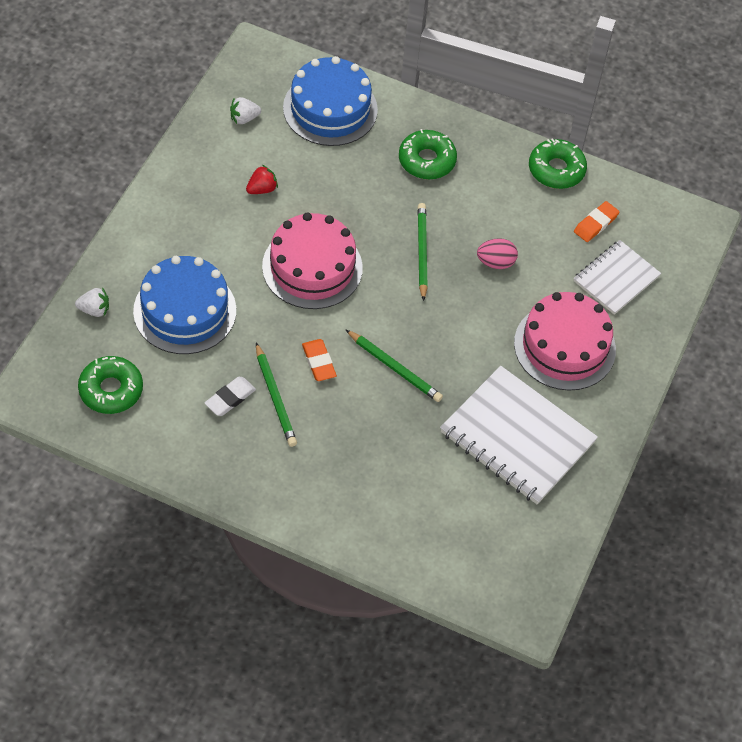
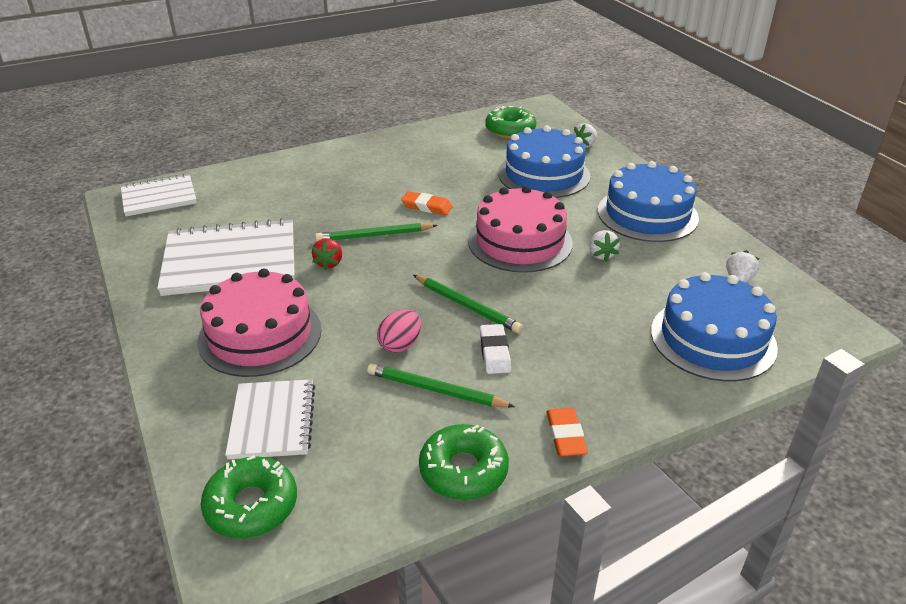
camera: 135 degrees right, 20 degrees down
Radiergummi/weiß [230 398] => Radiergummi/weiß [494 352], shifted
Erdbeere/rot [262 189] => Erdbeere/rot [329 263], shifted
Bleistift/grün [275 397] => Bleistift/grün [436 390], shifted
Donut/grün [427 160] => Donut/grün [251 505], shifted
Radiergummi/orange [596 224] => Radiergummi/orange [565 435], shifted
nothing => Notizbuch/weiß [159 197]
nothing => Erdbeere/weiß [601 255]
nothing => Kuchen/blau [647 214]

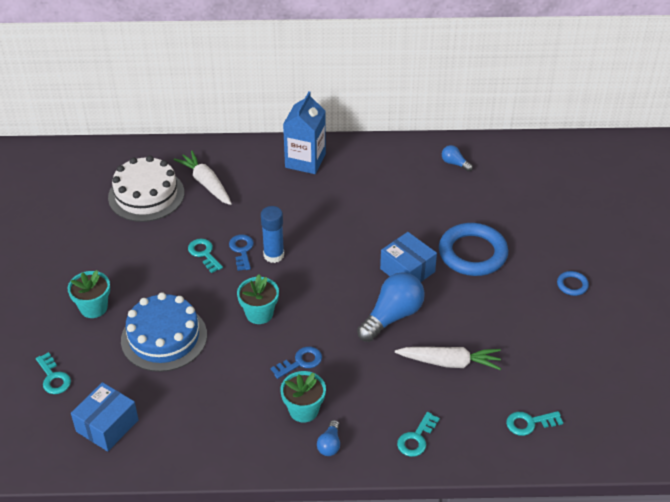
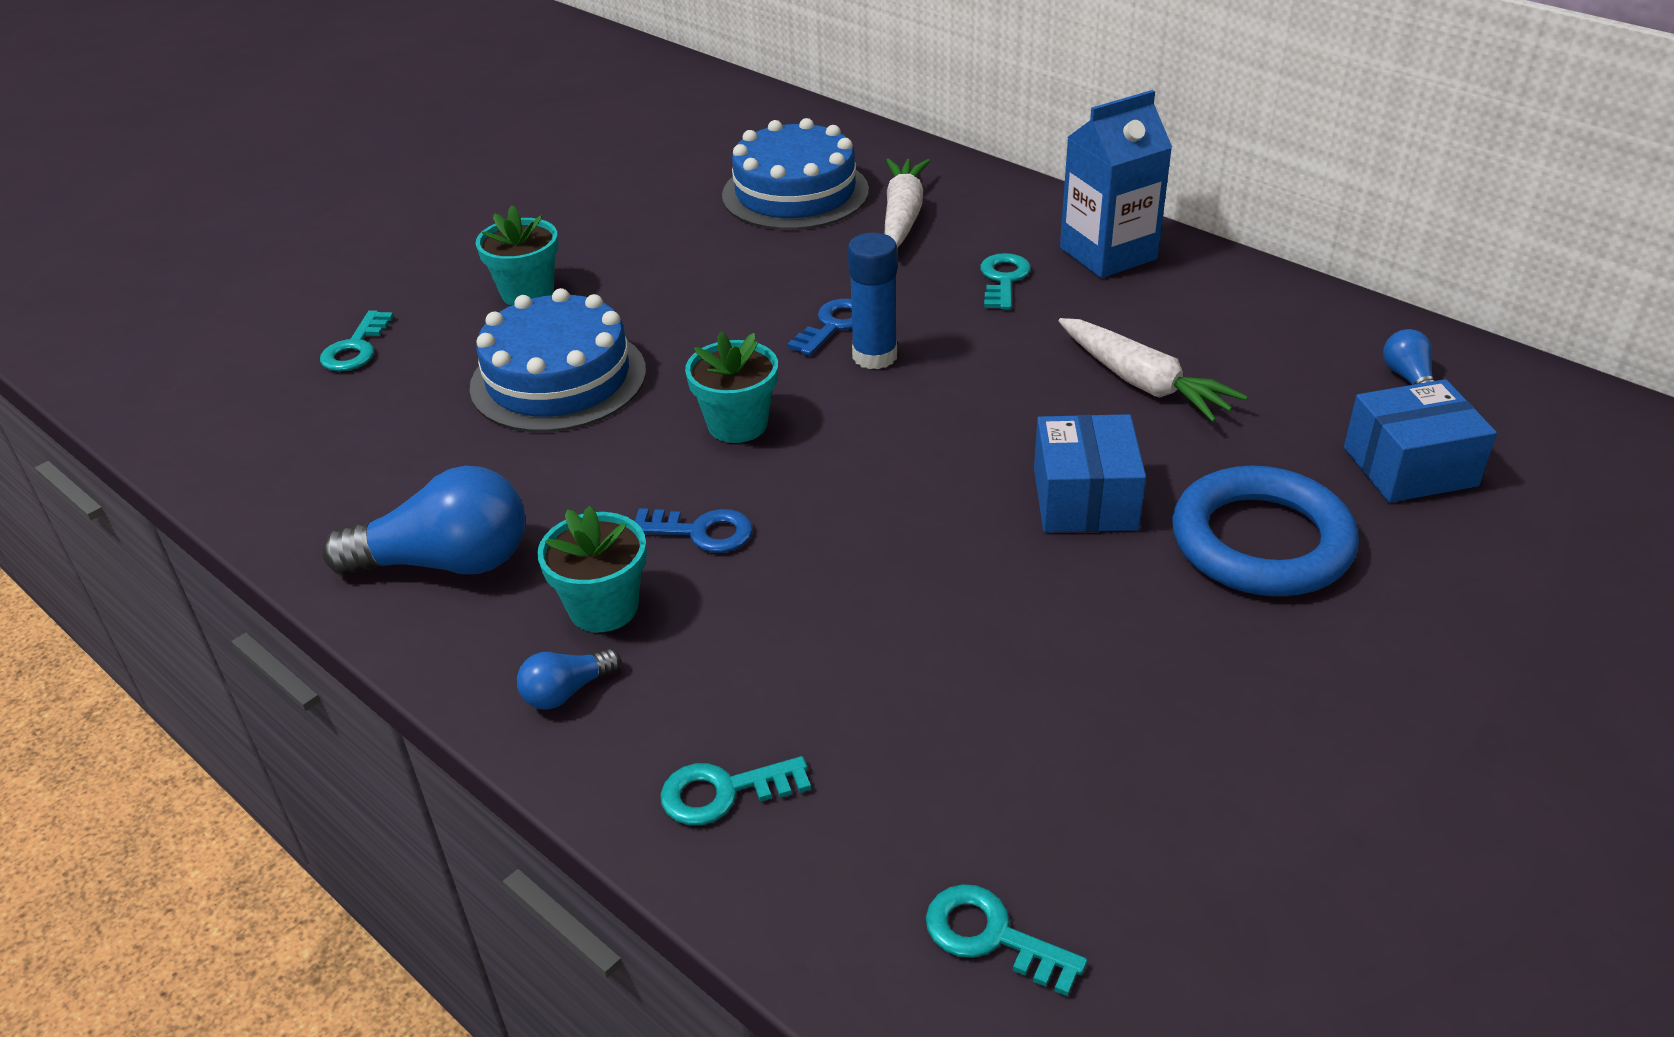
camera: 45 degrees right, 5 degrees down
Schachtel/blau [107 425] => Schachtel/blau [1410 467], shifted
Kuchen/weiß [146 195] => Kuchen/blau [795 193]
Schlüssel/türkis [204 254] => Schlüssel/türkis [1003 279], shifted
Glühbirne/blau [392 316] => Glühbirne/blau [446 562], shifted
Karotte/weiß [450 362] => Karotte/weiß [1143 383], shifted
Ring/blau [572 285] => nothing

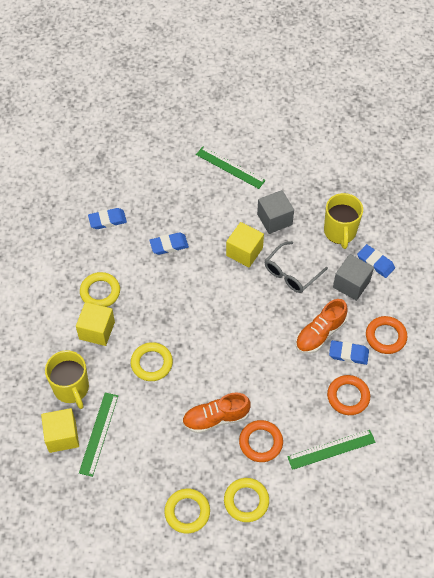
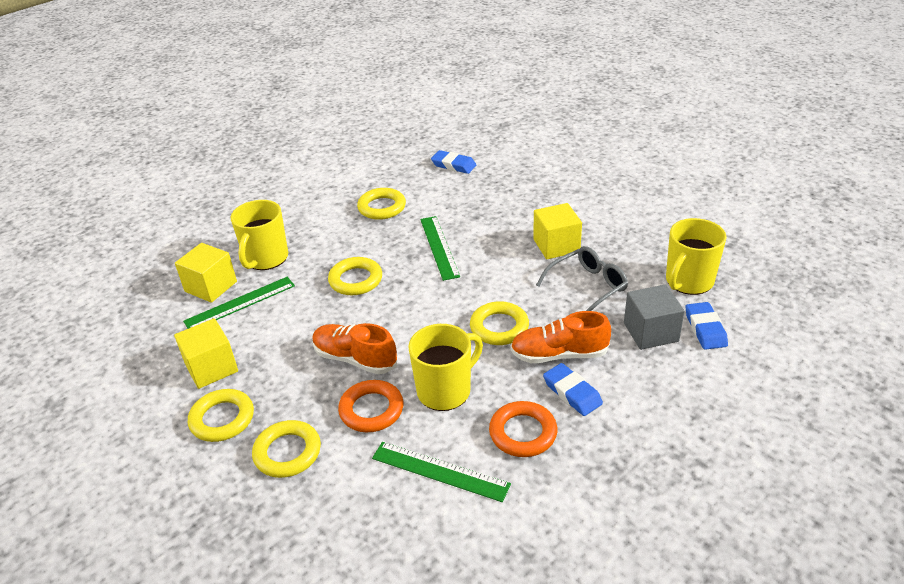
camera: 45 degrees right, 20 degrees down
Kubus/gelb [97 330] => Kubus/gelb [211 368], shifted
Radiergummi/blau [169 245] => nothing
Lineal/grün [230 167] => Lineal/grün [439 247], shifted
Kubus/grau [274 219] => nothing
Brille/grau [291 273] => Brille/grau [588 287], 150 degrees clockwise
Ring/orange [385 337] => nothing
nothing => Tasse/gelb [445 390]
nothing => Ring/gelb [499 327]

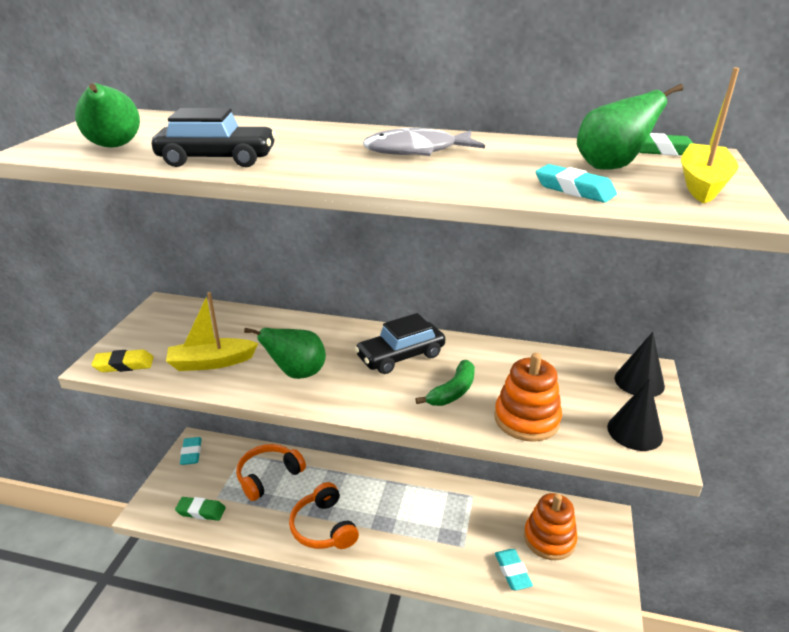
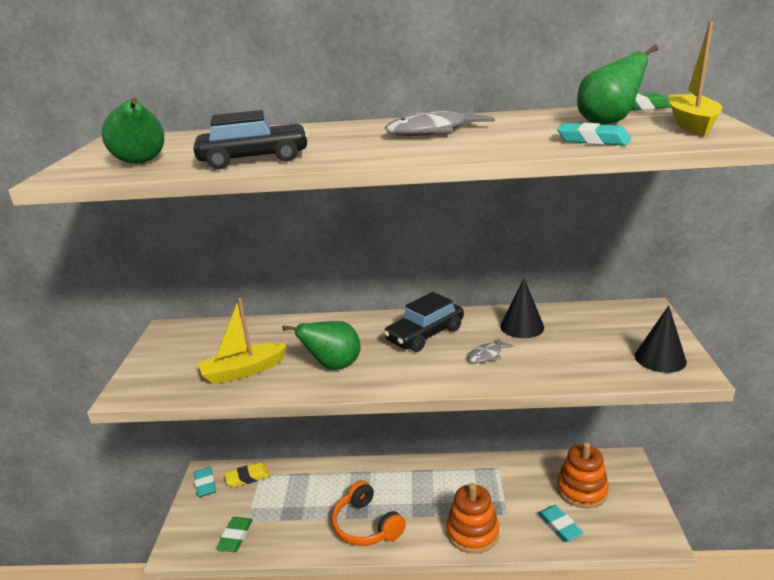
camera: 10 degrees left, 5 degrees down
Radiergummi/gelb [124 365] => Radiergummi/gelb [248 477], shifted
Radiergummi/grün [201 511] => Radiergummi/grün [235 537], 75 degrees counterclockwise
Kopfhörer/orange [268 476] => nothing
Banane/grün [452 391] => Fisch/grau [487 355]
Stapelspielzeug/orange [526 419] => Stapelspielzeug/orange [472 532], shifted
Kegel/schwarz [639 382] => Kegel/schwarz [522 326], shifted

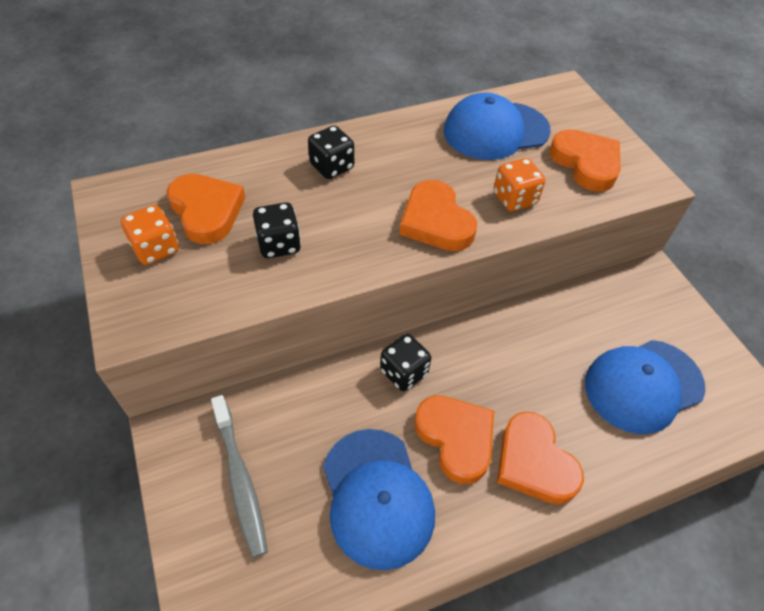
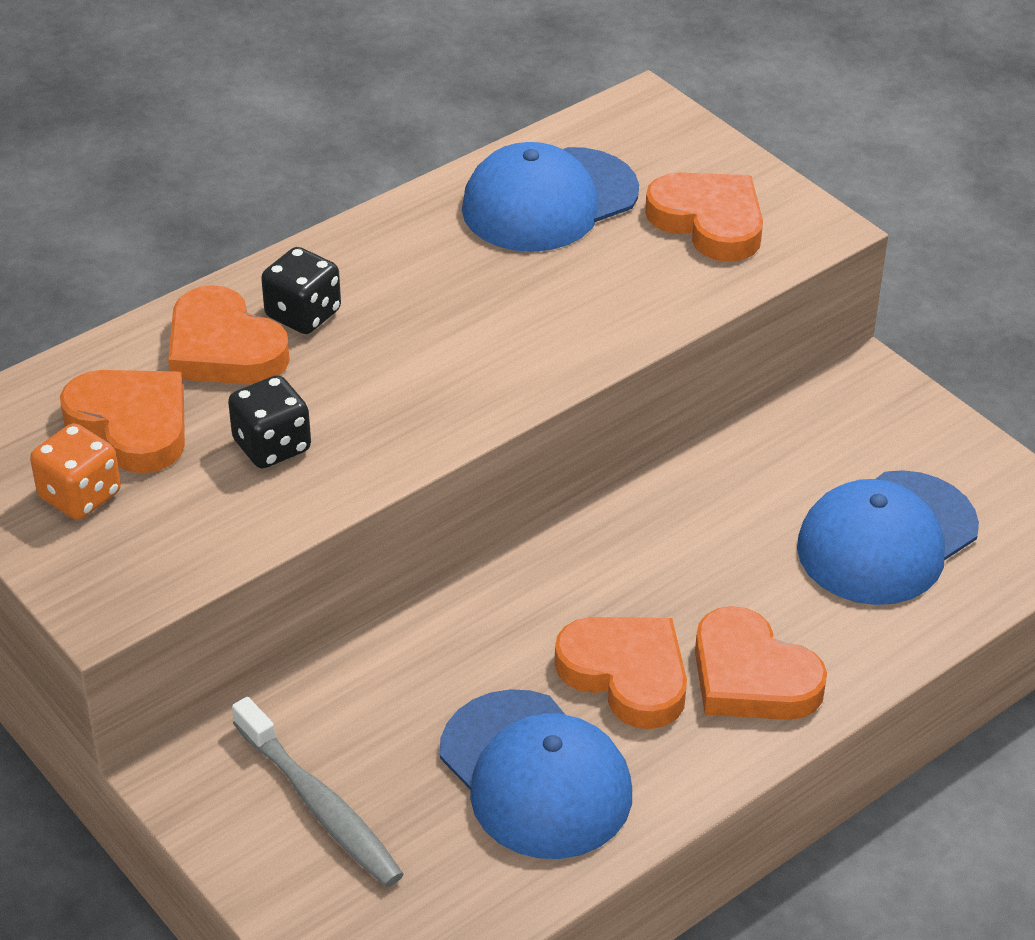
camera: 15 degrees left, 10 degrees down
Spielwürfel/schwarz [404 372] => nothing
Herz/orange [436 222] => Herz/orange [224 348], shifted
Spielwürfel/orange [514 199] => nothing

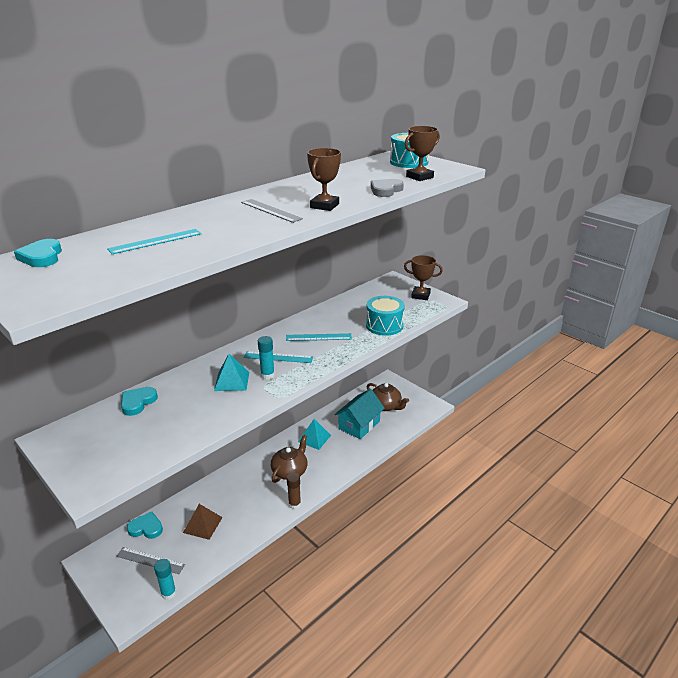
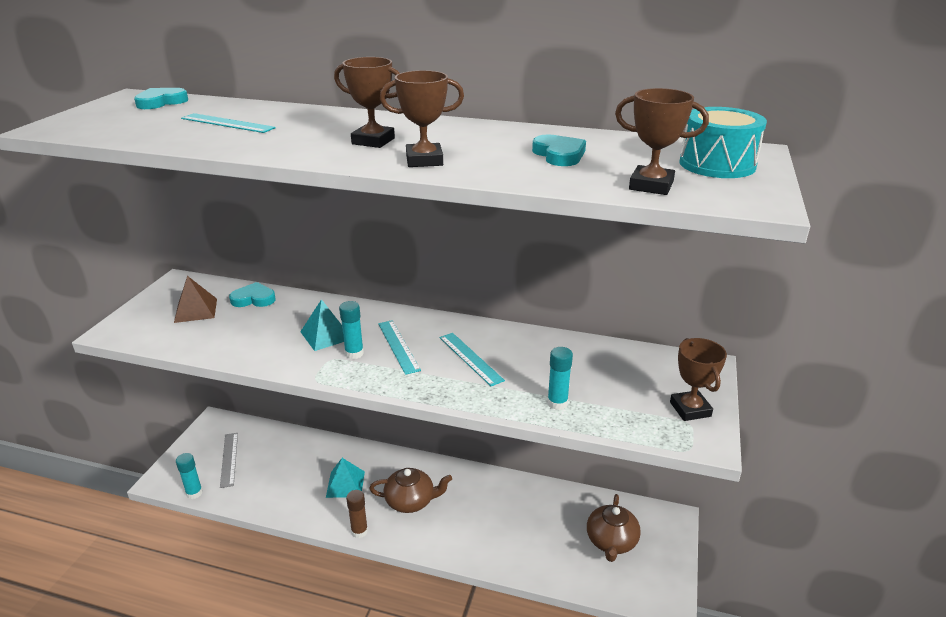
camera: 60 degrees right, 0 degrees up
Herz/türkis [146 528] => Herz/türkis [559 155], shifted
Pyramide/braun [202 525] => Pyramide/braun [196 310], shifted
Lineal/grau [271 210] => Pokal/braun [373 141]
Pyramide/türkis [314 438] => Pyramide/türkis [345 484], shifted
Haus/türkis [359 425] => nothing
Trommel/türkis [384 325] => Klebestift/türkis [557 403]
Herz/grau [386 190] => nothing

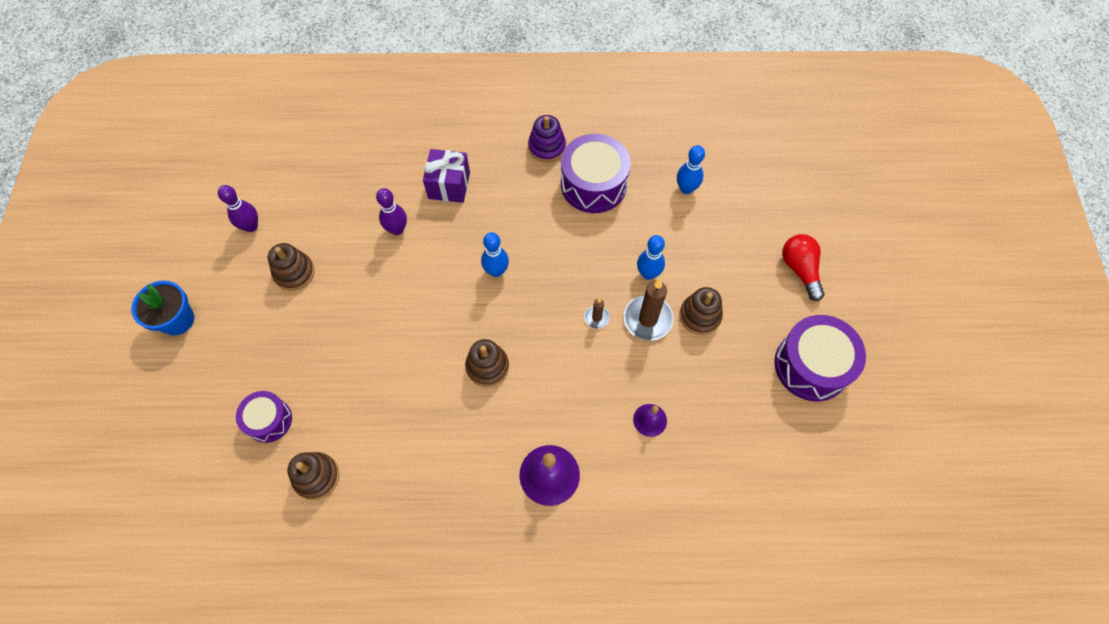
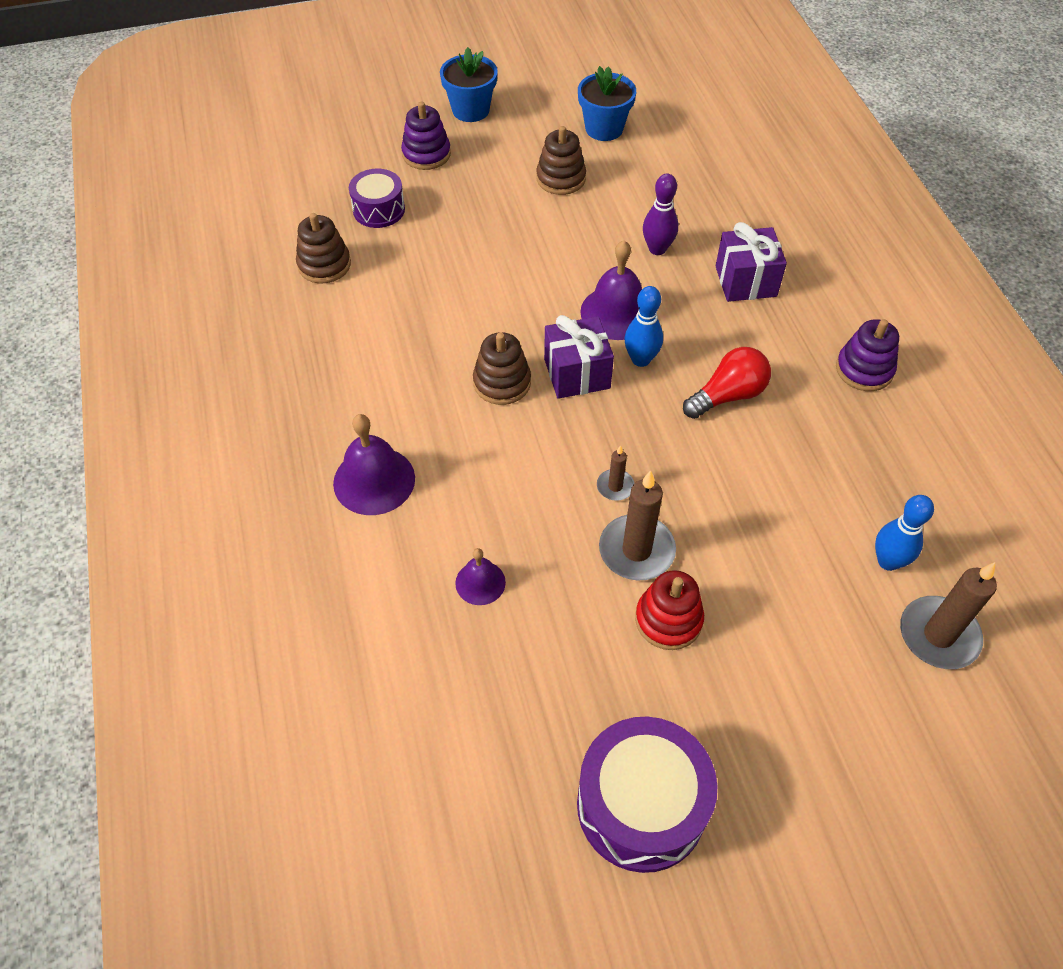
camera: 75 degrees right, 10 degrees down
Bowlingkegel/lila [251 226] => Blumentopf/blau [604 129]
Trommel/lila [593 184] => nothing
Bowlingkegel/blau [648 273] => nothing
Stapelspielzeug/braun [700 316] => Stapelspielzeug/rot [668 619]
Glühbirne/rot [800 269] => Glühbirne/rot [728 395], shifted
nothing => Stapelspielzeug/lila [426 154]
nothing => Geschenk/lila [577 373]
nothing => Glocke/lila [616 312]
nothing => Kerze/braun [938 635]

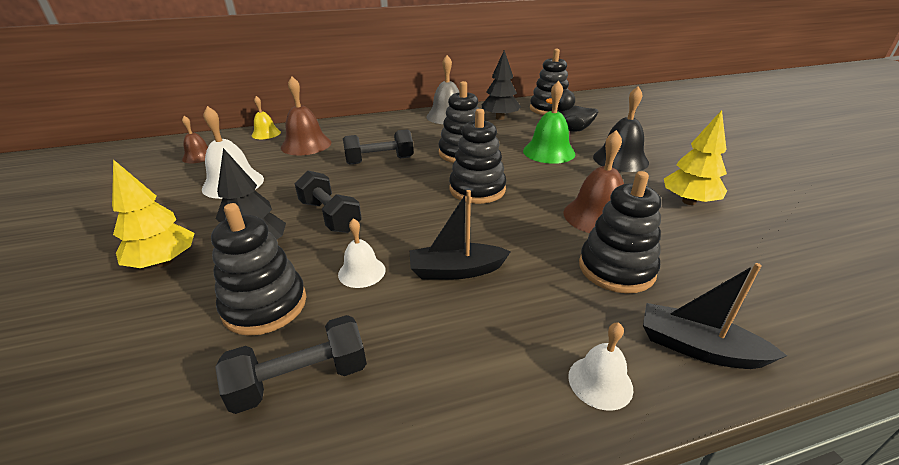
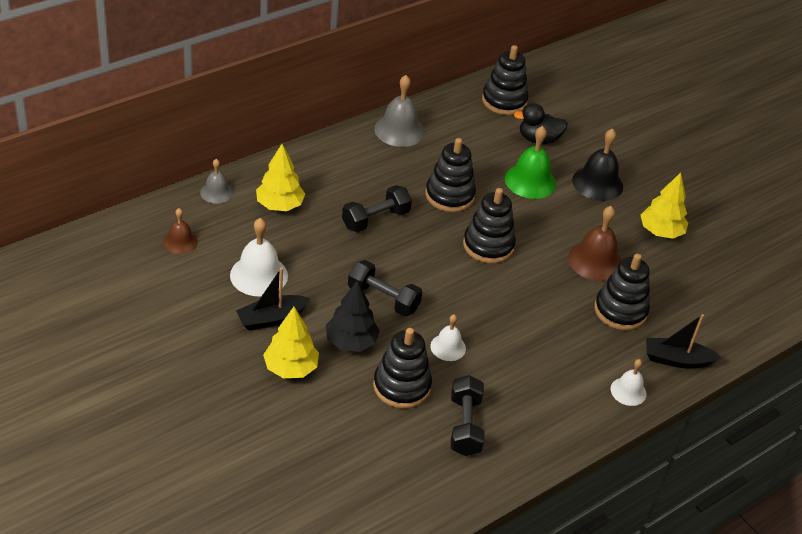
camera: 25 degrees left, 10 degrees up
Hantel/schwarz [301 380] => Hantel/schwarz [465 426], 45 degrees counterclockwise
Glocke/gelb [266 133] => Glocke/grau [216 192]
Glocke/braun [306 145] => Baum/gelb [279 205]
Boot/schwarz [456 271] => Boot/schwarz [272 319], shifted
Baum/schwarz [500 118] => nothing

